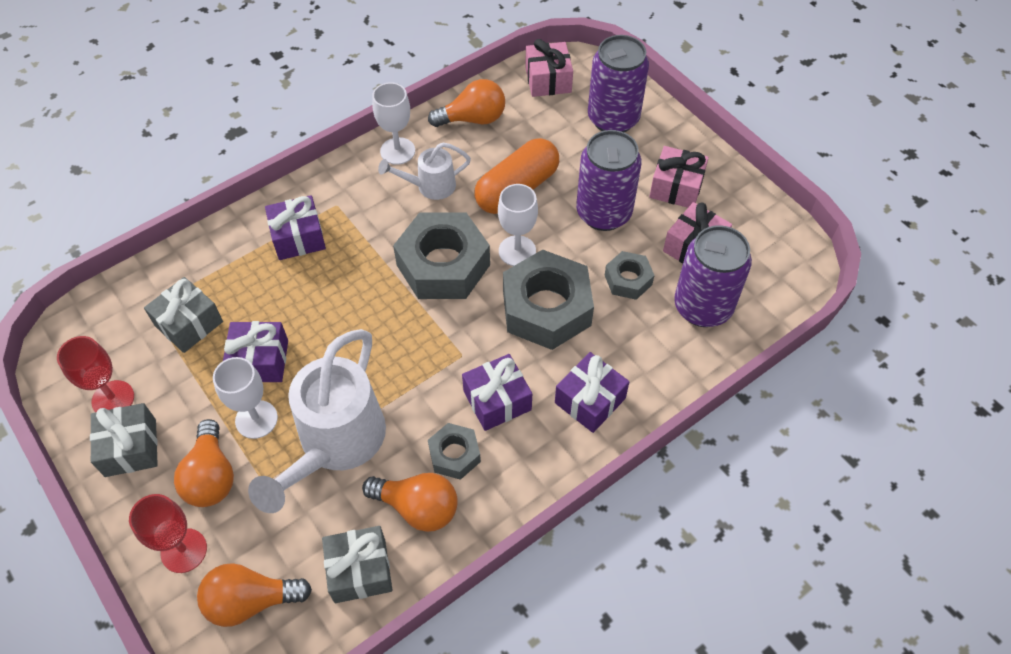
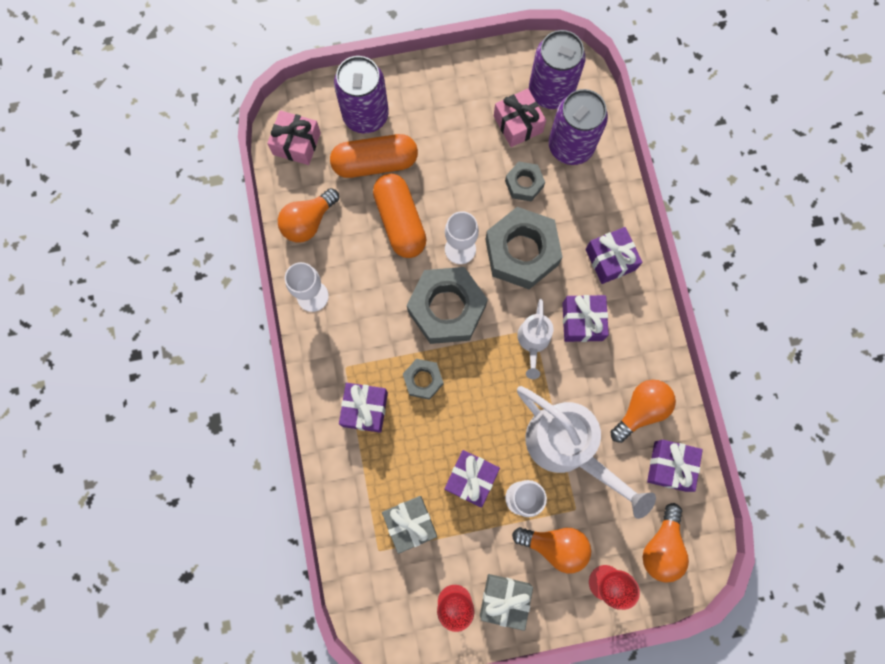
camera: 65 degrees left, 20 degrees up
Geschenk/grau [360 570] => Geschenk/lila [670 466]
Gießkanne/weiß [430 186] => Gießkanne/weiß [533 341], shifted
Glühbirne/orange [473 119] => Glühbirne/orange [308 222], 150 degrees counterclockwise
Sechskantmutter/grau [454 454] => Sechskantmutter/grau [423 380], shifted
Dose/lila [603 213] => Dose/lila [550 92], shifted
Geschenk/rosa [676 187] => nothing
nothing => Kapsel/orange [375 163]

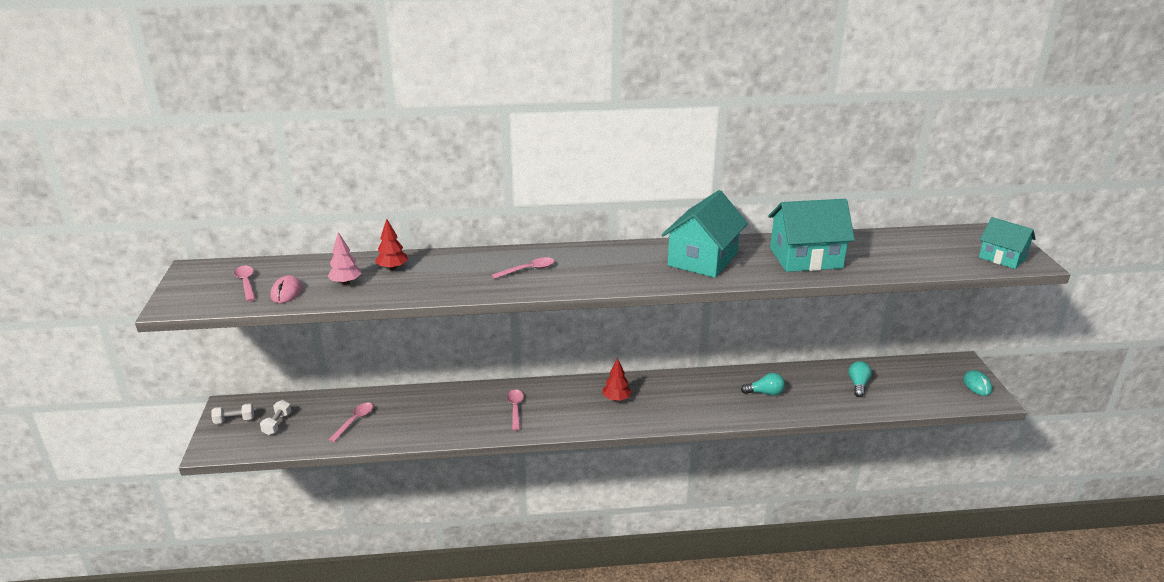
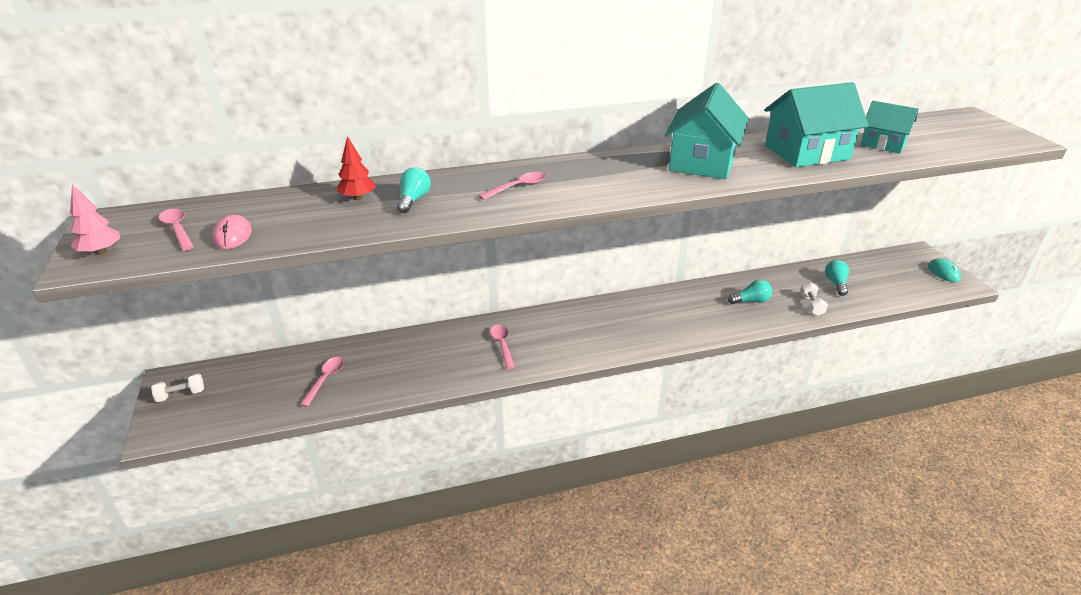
camera: 10 degrees left, 5 degrees up
Hantel/weiß [277 424] => Hantel/weiß [811 305], shifted
Baum/rosa [346 282] => Baum/rosa [101 252], shifted
Baum/rot [616 399] => nothing
Haus/türkis [1002 258] => Haus/türkis [883 144], shifted
nothing => Glühbirne/türkis [413 200]

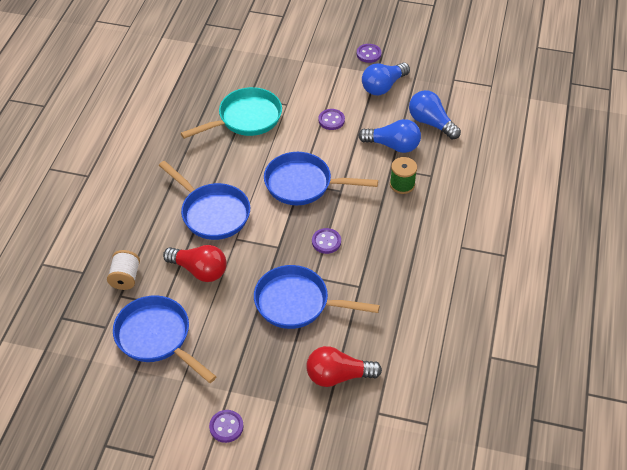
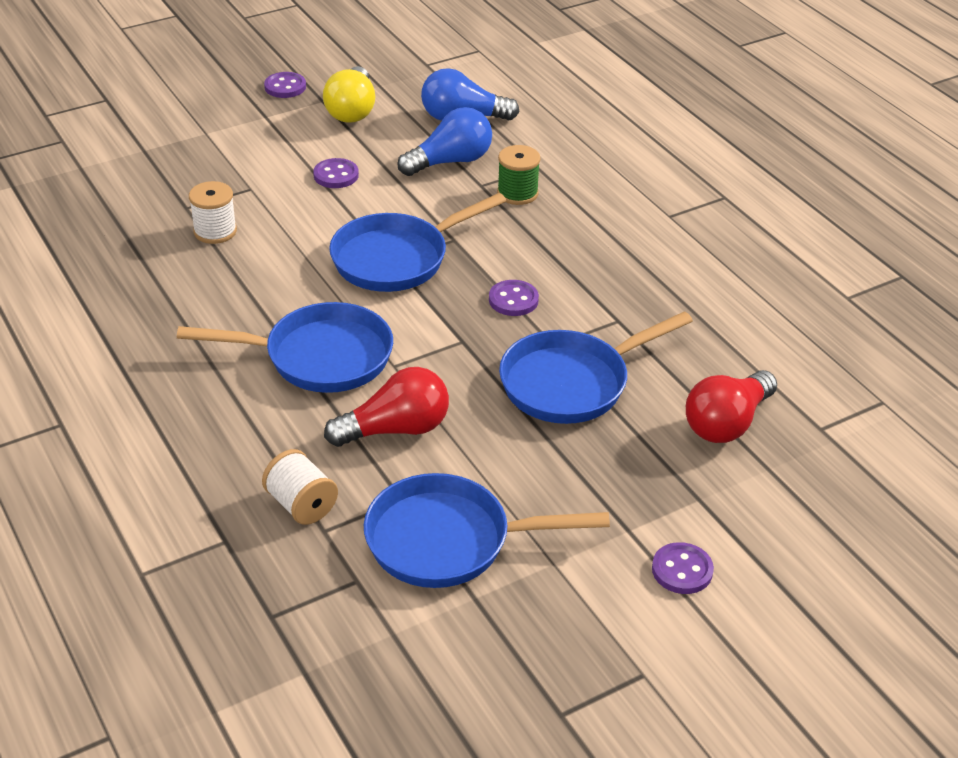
camera: 45 degrees left, 10 degrees down
Pfanne/türkis [246 118] => Garnrolle/weiß [215 231]
Glühbirne/blau [383 86] => Glühbirne/gelb [352 110]

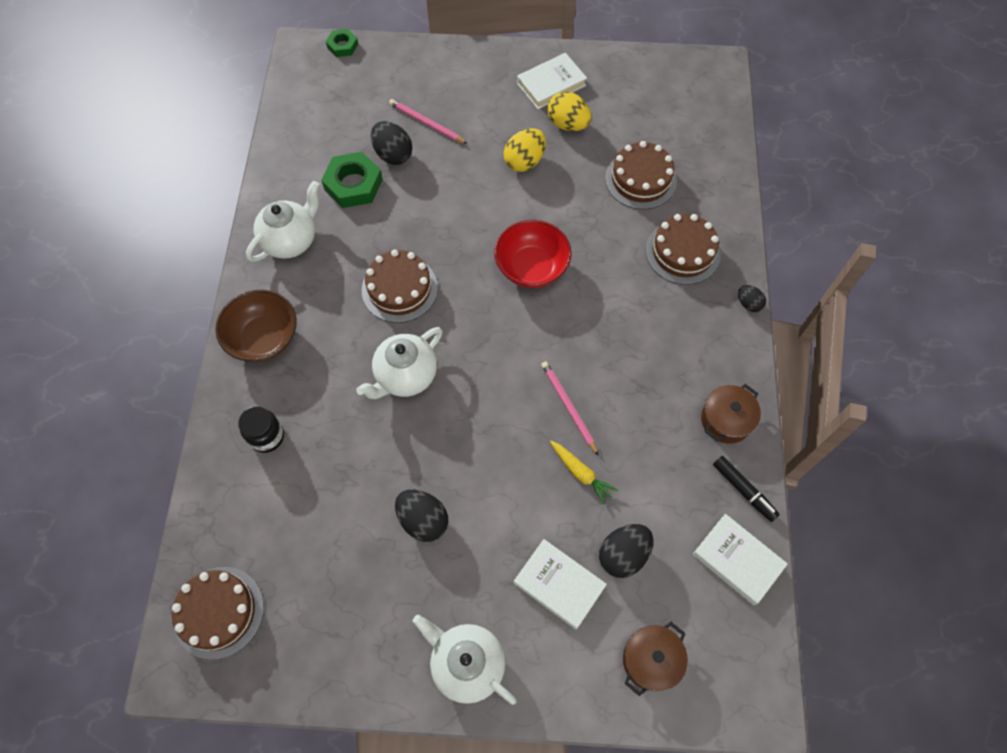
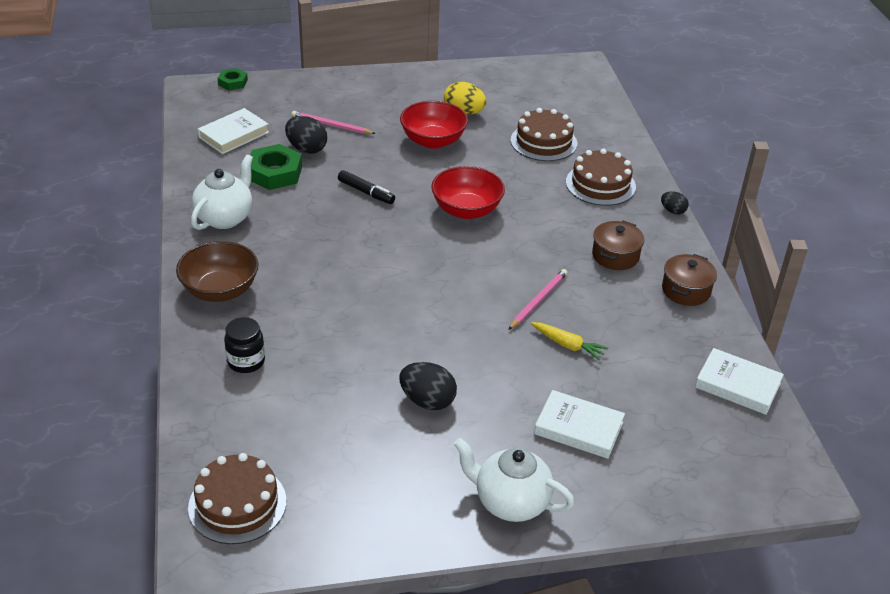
camera: 15 degrees left, 25 degrees down
Teekanne/weiß [405 376] => nothing
Kuchen/braun [399 289] => nothing
Ei/gelb [524 161] => Schüssel/rot [433 141]
Buch/weiß [551 84] => Buch/weiß [233 135], shifted
Bleistift/rosa [568 407] => Bleistift/rosa [538 301], 75 degrees clockwise
Ei/schwarz [623 554] => nothing
Kochtopf/braun [651 660] => Kochtopf/braun [615 256], shifted
Filzstift/schwarz [743 490] => Filzstift/schwarz [366 192], shifted

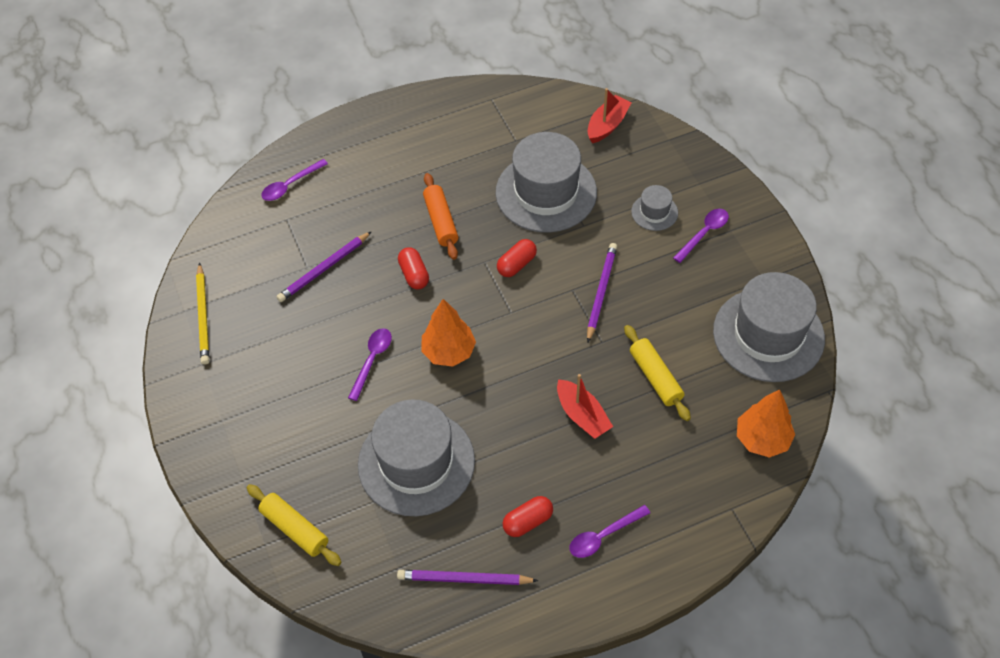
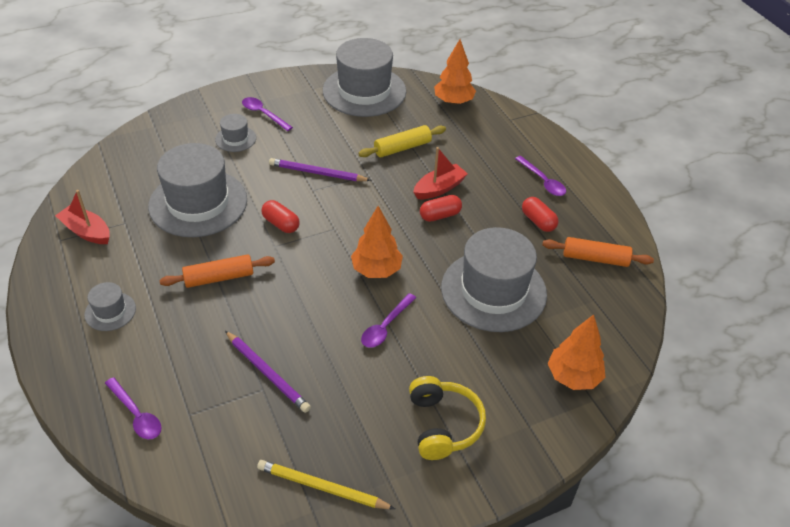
camera: 95 degrees left, 10 degrees down
Bleistift/gelb [203 316] => Bleistift/gelb [322 488], 150 degrees counterclockwise
Nudelholz/gelb [295 529] => Baum/orange [573 377]
Löffel/lila [372 360] => Löffel/lila [385 326], 75 degrees counterclockwise
Bleistift/lila [464 579] => Nudelholz/orange [595 258]
Kapsel/rot [414 274] => Kapsel/rot [440 215], shifted
Boot/rot [607 125] => Boot/rot [86 231], shifted
nothing => Hut/grau [110 311]
nothing => Kopfhörer/gelb [443 425]

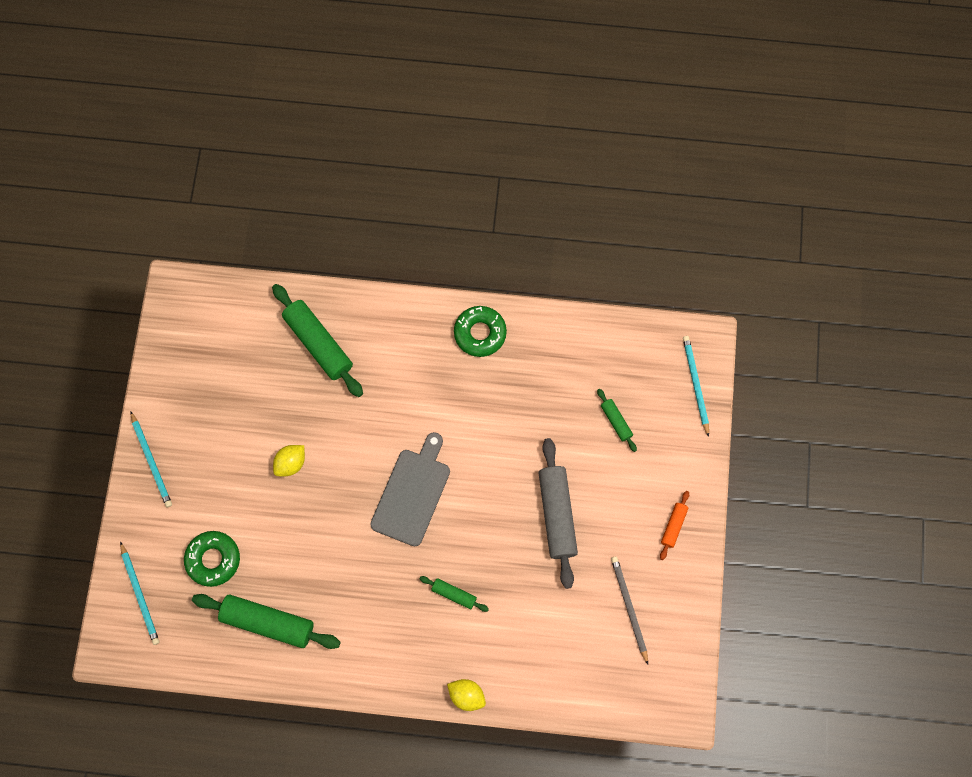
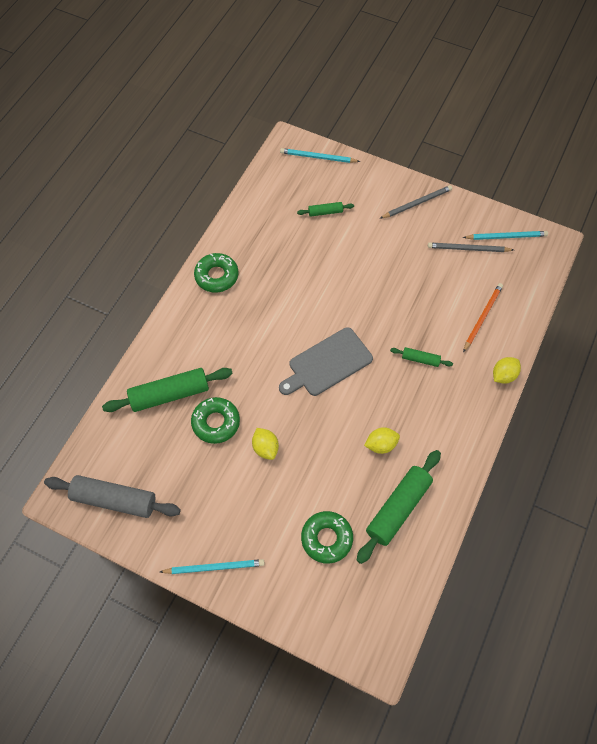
camera: 70 degrees left, 10 degrees down
Bleistift/türkis [140 595] => Bleistift/türkis [506 236], shifted
Schneidebrett/grau [412 493] => Schneidebrett/grau [327 363], 75 degrees counterclockwise
Nudelholz/grün [454 594] => Nudelholz/grün [420 359], 60 degrees clockwise
Nudelholz/grau [557 514] => Nudelholz/grau [114 499], shifted
Nudelholz/orange [673 526] => Bleistift/grau [417 203]
nothing => Donut/grün [216 422]
nothing => Zitrone/gelb [381 445]
nothing => Bleistift/orange [482 317]

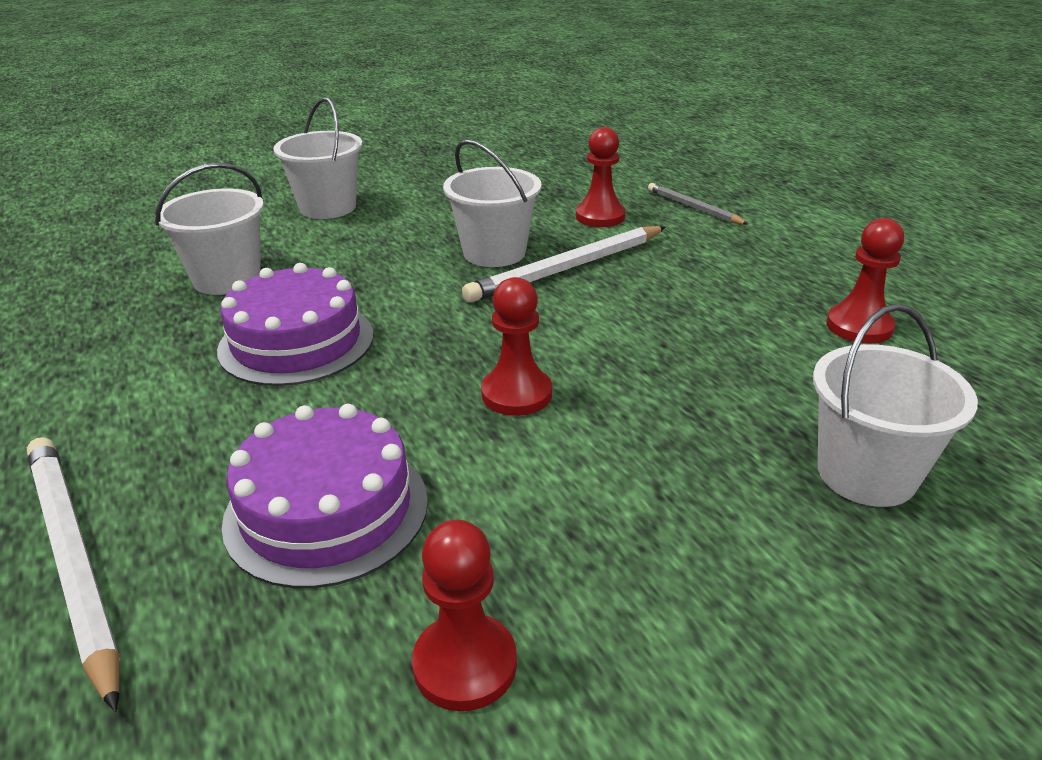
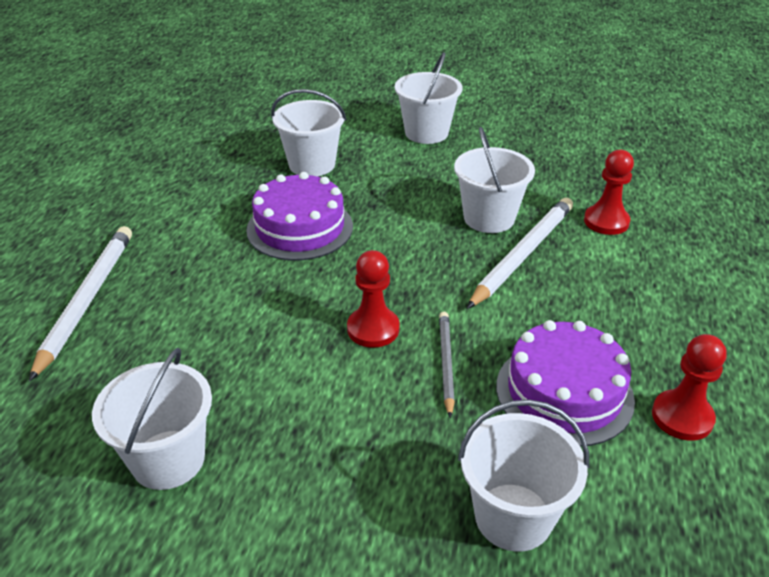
camera: 40 degrees right, 5 degrees up
Kuchen/lila [327 510] => Kuchen/lila [564 392], shifted
Bauer/rot [465 664] => Eimer/weiß [168 459]
Bleistift/weiß [567 268] => Bleistift/weiß [523 254], 120 degrees clockwise
Bleistift/grau [694 208] => Bleistift/grau [446 363], shifted

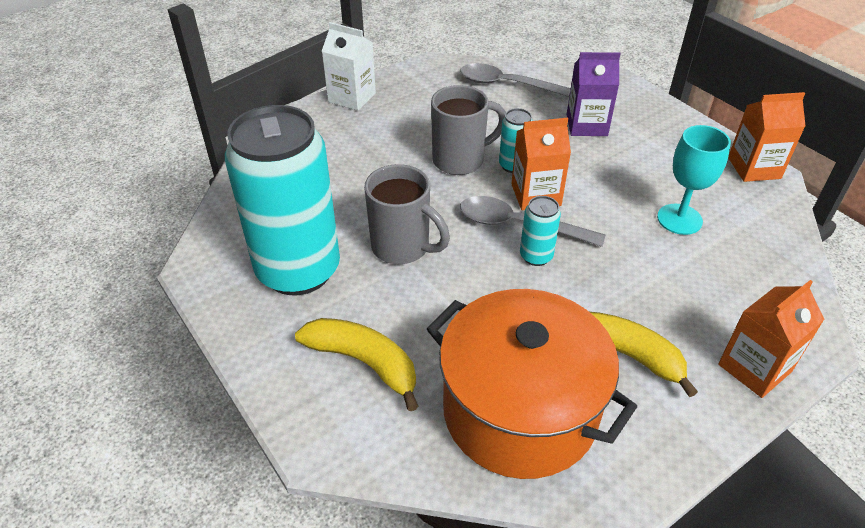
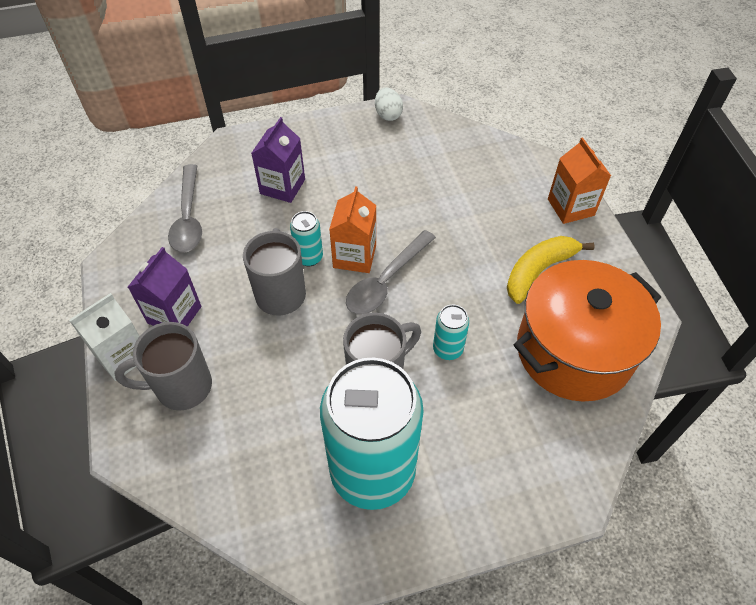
camera: 70 degrees left, 10 degrees up
Banane/gelb [364 362] => nothing
Löffel/grau [508 85] => Löffel/grau [188 217], 45 degrees counterclockwise
Dose/türkis [536 256] => Dose/türkis [447 349], shifted
Kelch/türkis [679 219] => nothing
Getränkekarton/orange [754 168] => Ei/weiß [388 114]
nothing => Tasse/grau [181 387]
nothing => Getränkekarton/lila [174 314]

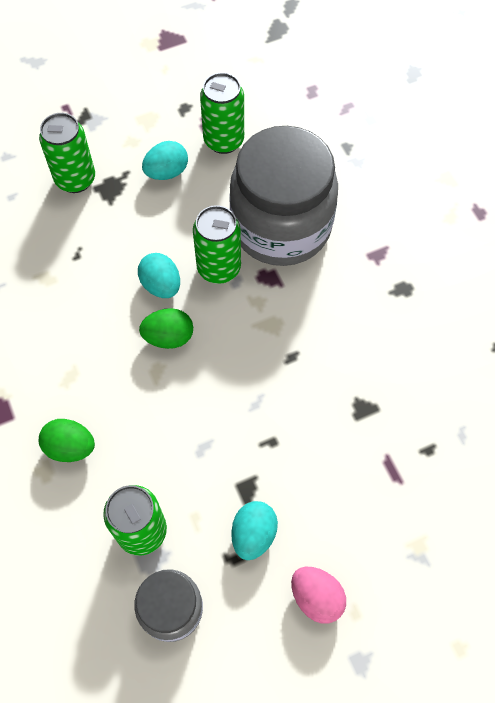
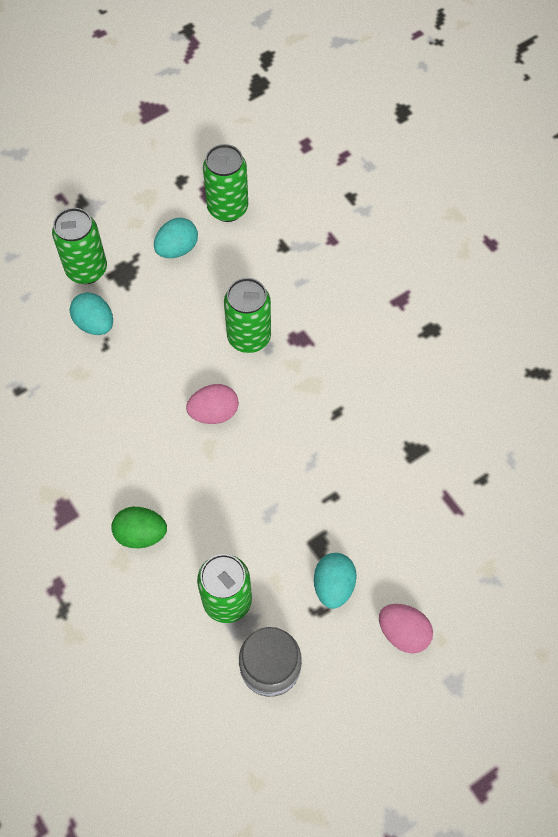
camera: 10 degrees left, 0 degrees up
Ei/türkis [161 285] => Ei/türkis [95 323], shifted
Ei/grün [168 337] => Ei/rosa [214 412]
Einmachglas/grau [281 226] => nothing

